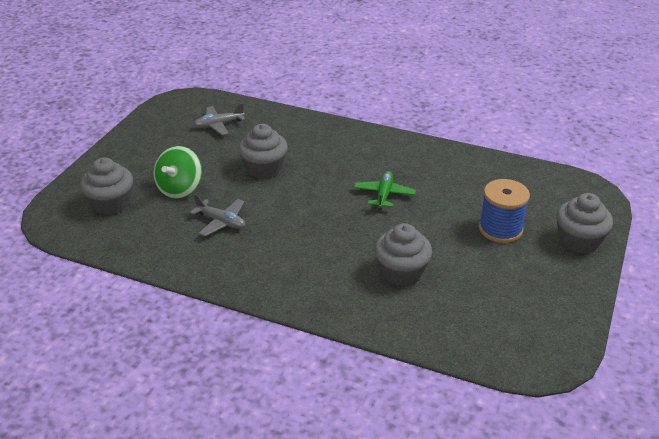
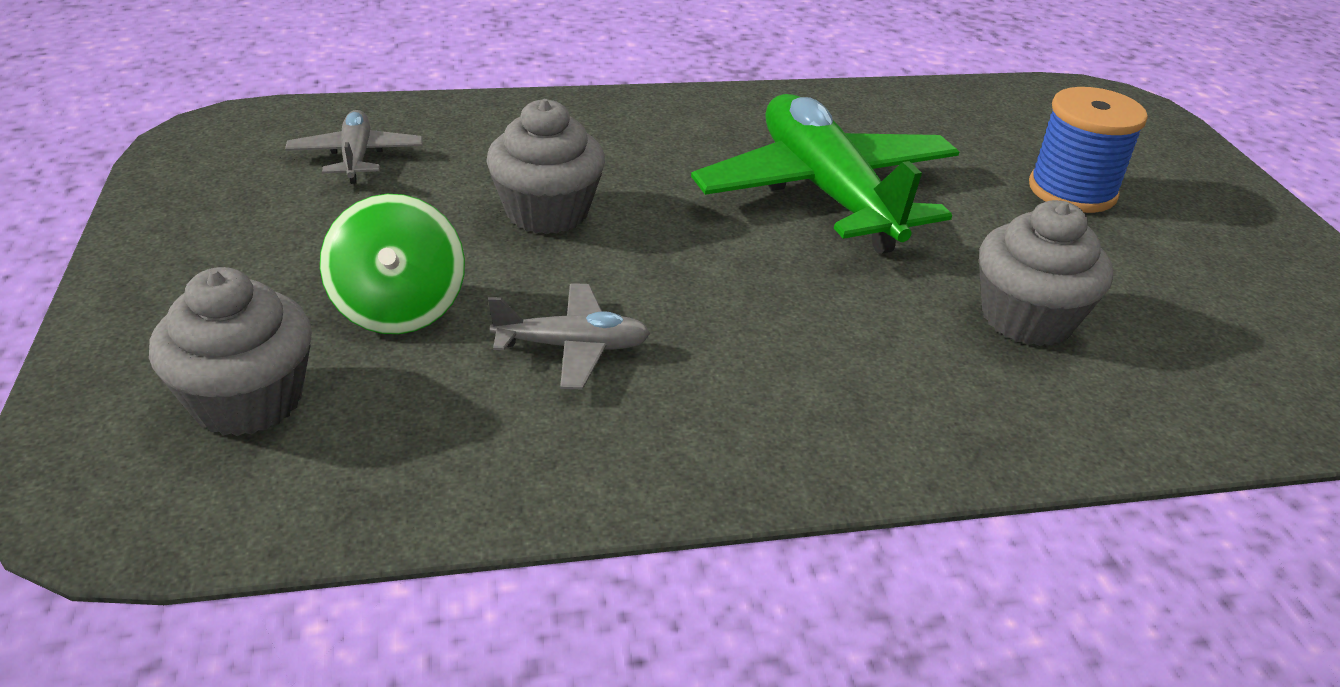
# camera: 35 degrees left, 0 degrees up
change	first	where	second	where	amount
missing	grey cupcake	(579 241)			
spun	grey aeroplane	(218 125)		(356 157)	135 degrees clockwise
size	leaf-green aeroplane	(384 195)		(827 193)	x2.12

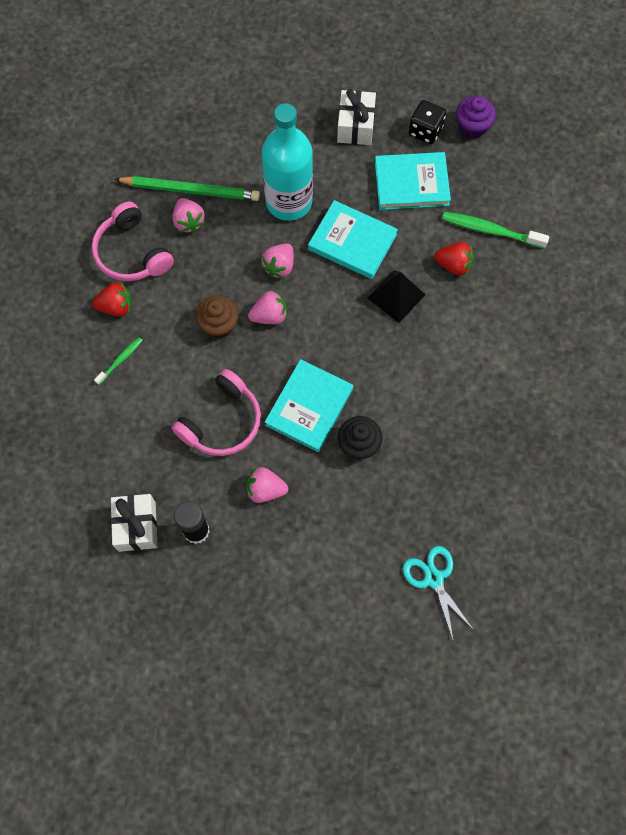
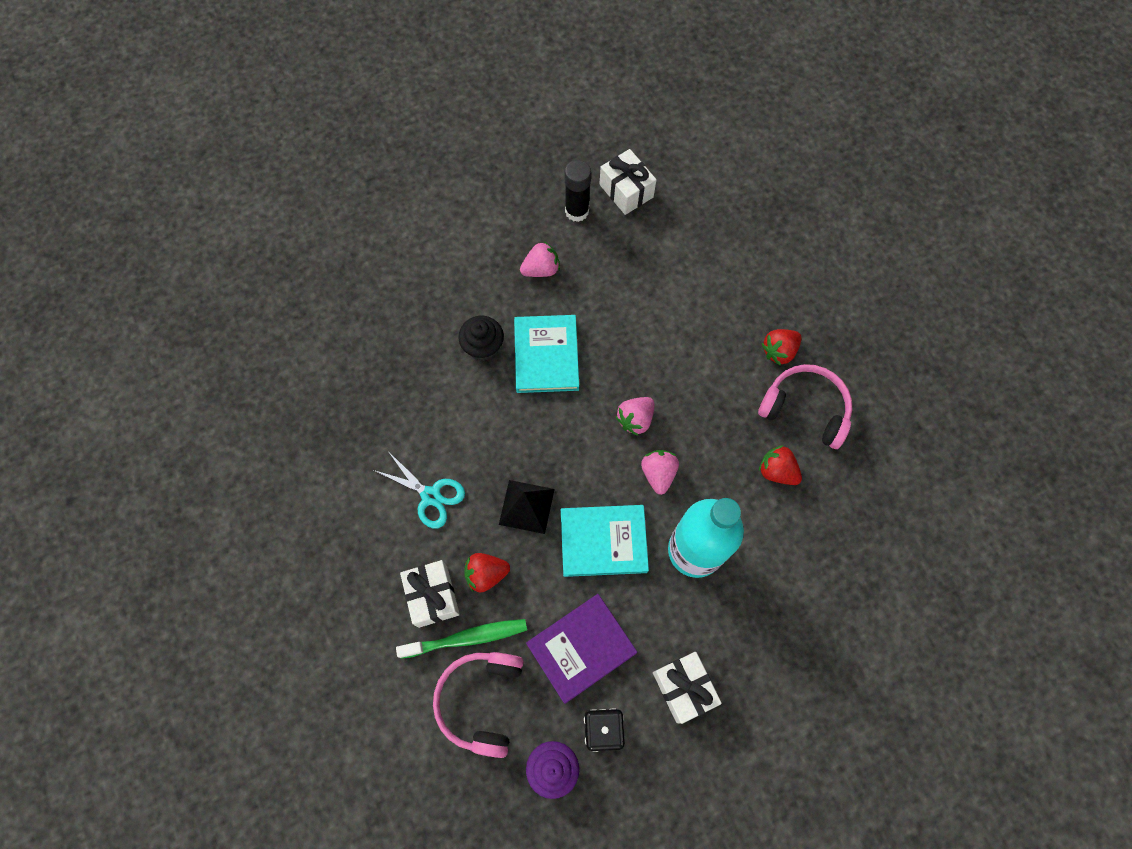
# camera: 150 degrees right, 0 degrees up
change	first	where	second	where	amount
missing	leaf-green toothbrush	(120 360)			
missing	leaf-green lead pencil	(191 190)			
missing	brown cupcake	(219 325)			
appeared			white present	(433 596)	
relocated	pink over-ear headphones	(222 422)		(481 701)	
relocated	teal pair of scissors	(434 579)		(430 496)	
colour	pink berry	(189 222)	crimson berry	(776 471)	
colour	teal hardback	(411 183)	purple hardback	(581 648)	

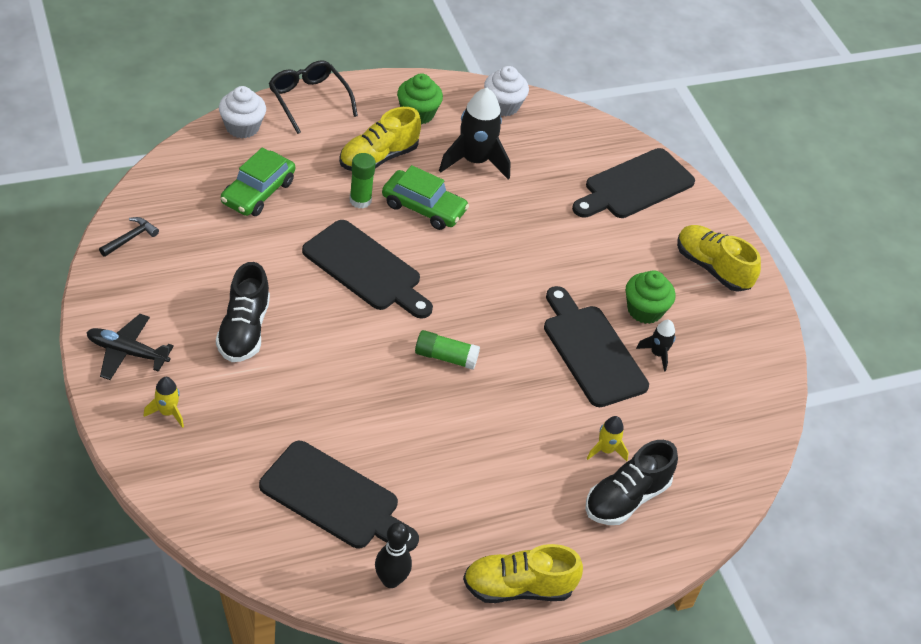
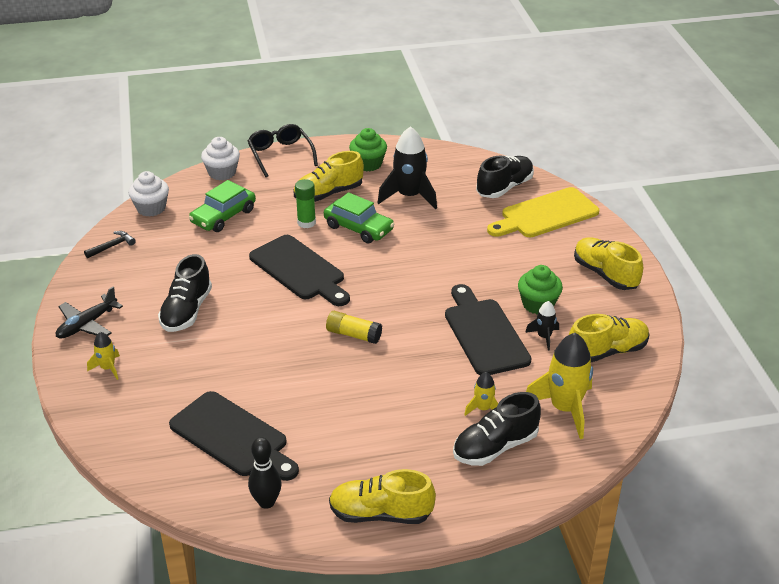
# camera: 15 degrees right, 10 degrees down
change	first	where	second	where	amount
appeared			jet-black lace-up shoe	(504 187)	
appeared			golden spaceship	(564 409)	
appeared			golden lace-up shoe	(607 351)	
relocated	white cupcake	(503 105)		(151 208)	
colour	leaf-green stick of glue	(445 357)	golden stick of glue	(353 335)	
colour	jet-black chopping board	(635 186)	golden chopping board	(545 215)	
spun	jet-black aeroplane	(127 352)		(87 324)	75 degrees counterclockwise

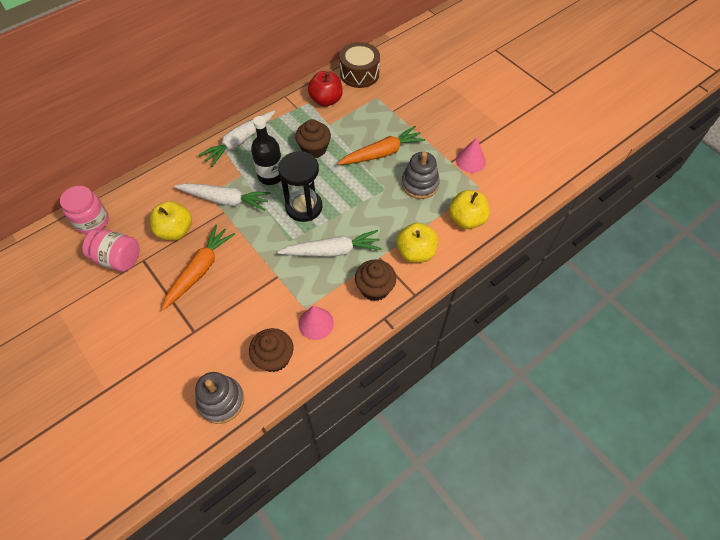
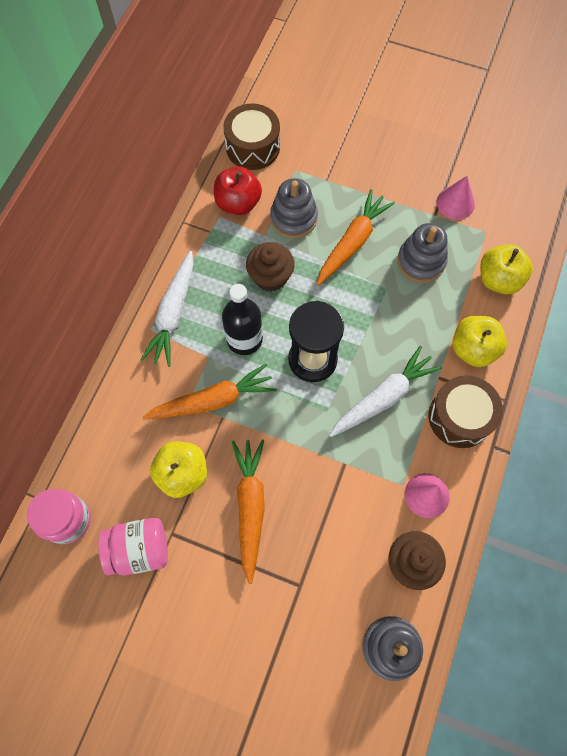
# camera: 30 degrees left, 10 degrees up
change	first	where	second	where	amount
appeared			grey stacking toy	(293 218)	
exchanged	brown cupcake	(375 288)	brown drum	(460 417)	
colour	white root vegetable	(225 200)	orange root vegetable	(213 400)	

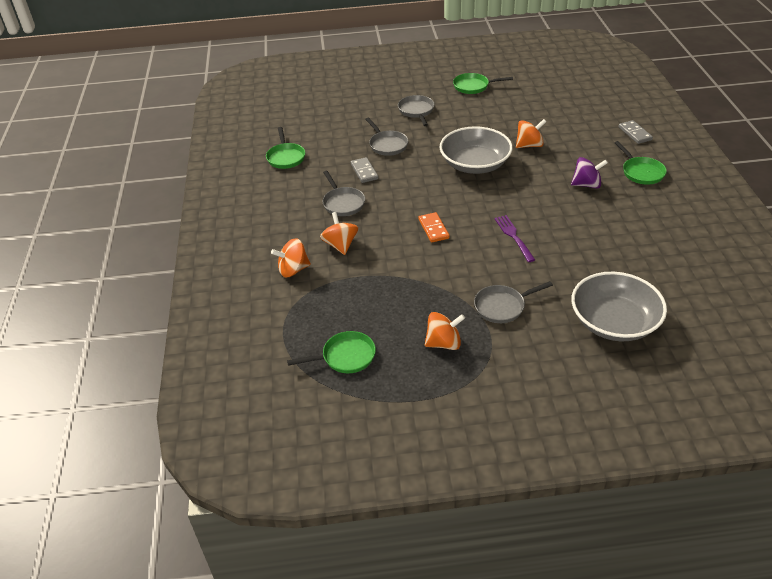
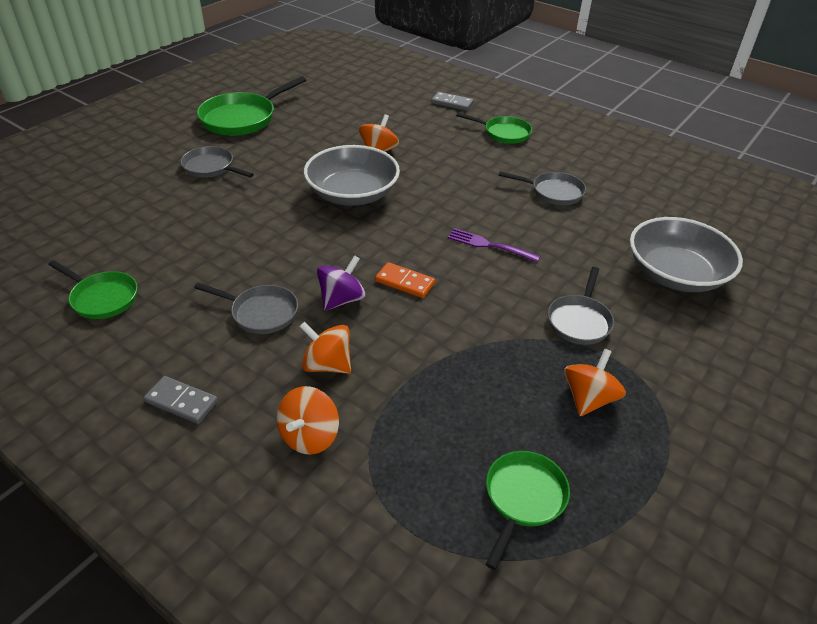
# camera: 50 degrees left, 0 degrees up
change	first	where	second	where	amount
relocated	grey domino	(364 171)		(181 402)	
relocated	grey frying pan	(387 145)		(553 192)	
relocated	purple toy top	(586 185)		(342 299)	
size	leaf-green frying pan	(473 86)		(242 118)	x1.62

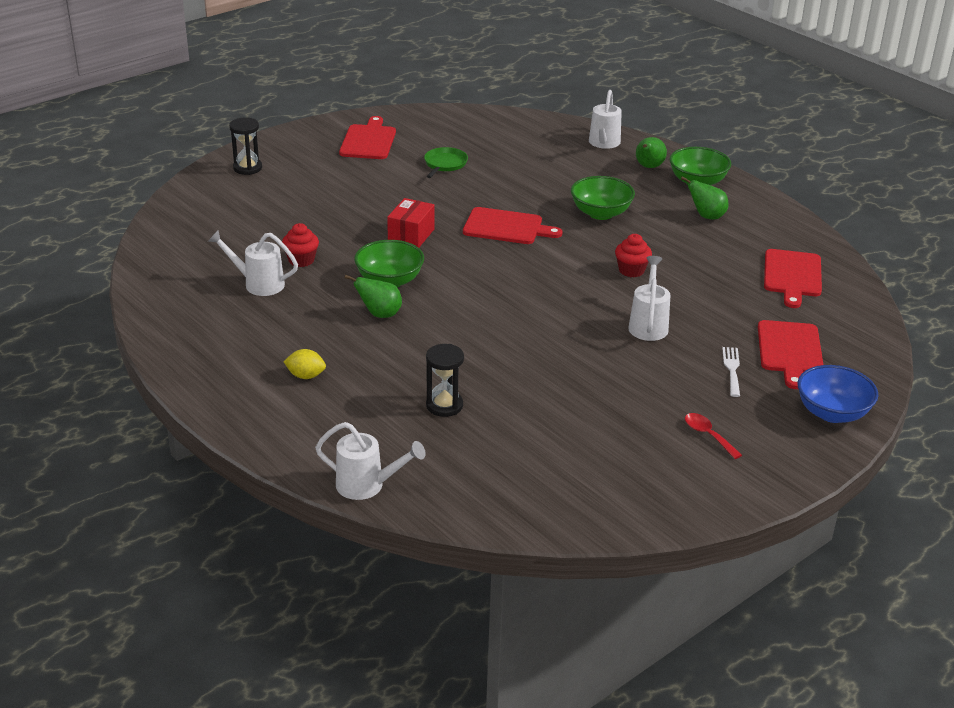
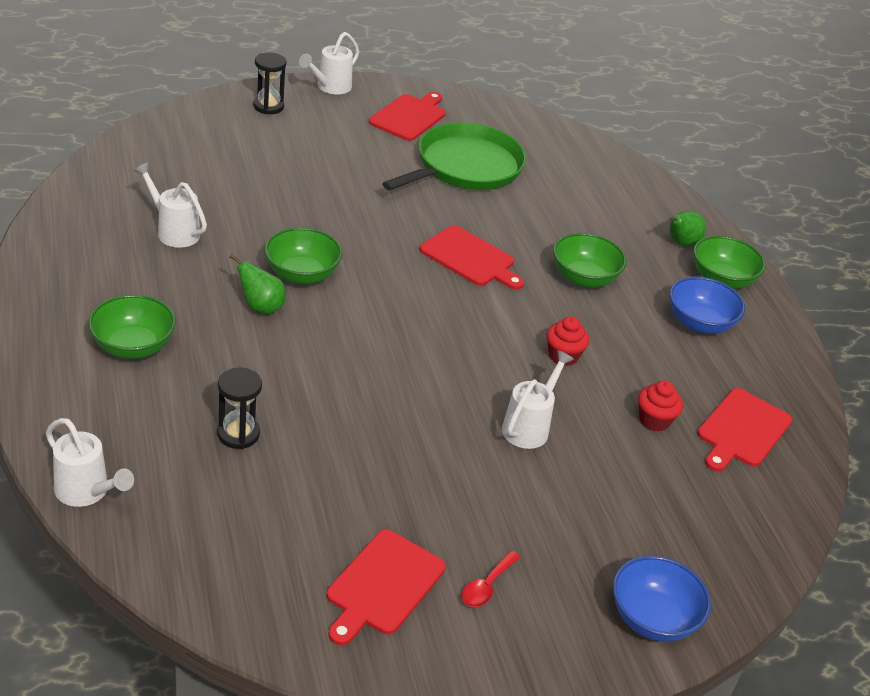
# camera: 20 degrees right, 5 degrees up
change	first	where	second	where	amount
missing	crimson box	(411 235)			
missing	white fork	(732 369)			
relocated	crimson cupcake	(301 260)		(654 420)	
relocated	white watering can	(603 143)		(330 87)	
relocated	crimson chopping board	(790 351)		(383 586)	
exchanged	golden toy lemon	(306 376)	leaf-green bowl	(133 346)	
exchanged	leaf-green pear fruit	(706 216)	blue bowl	(699 323)	
spun	crimson teaspoon	(708 435)		(487 586)	135 degrees counterclockwise
size	leaf-green frying pan	(444 164)		(465 167)	x2.22

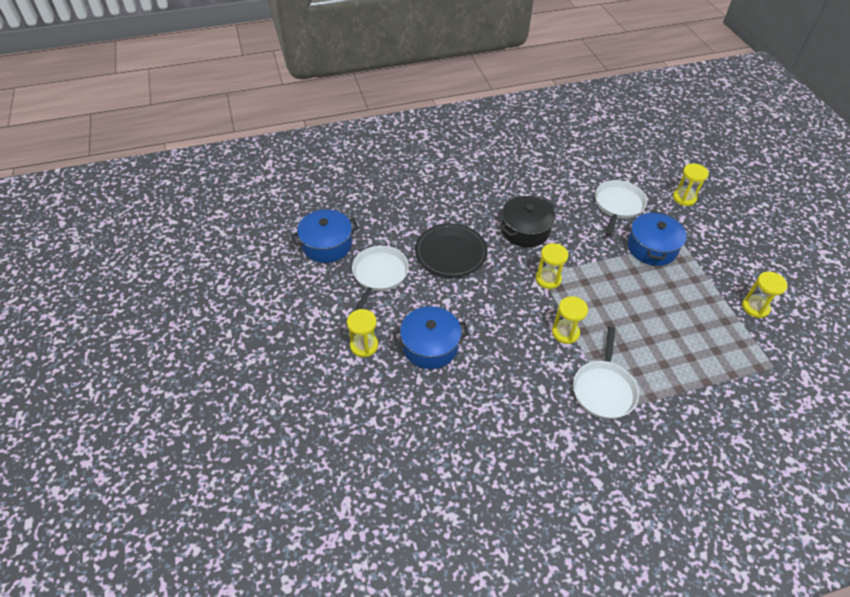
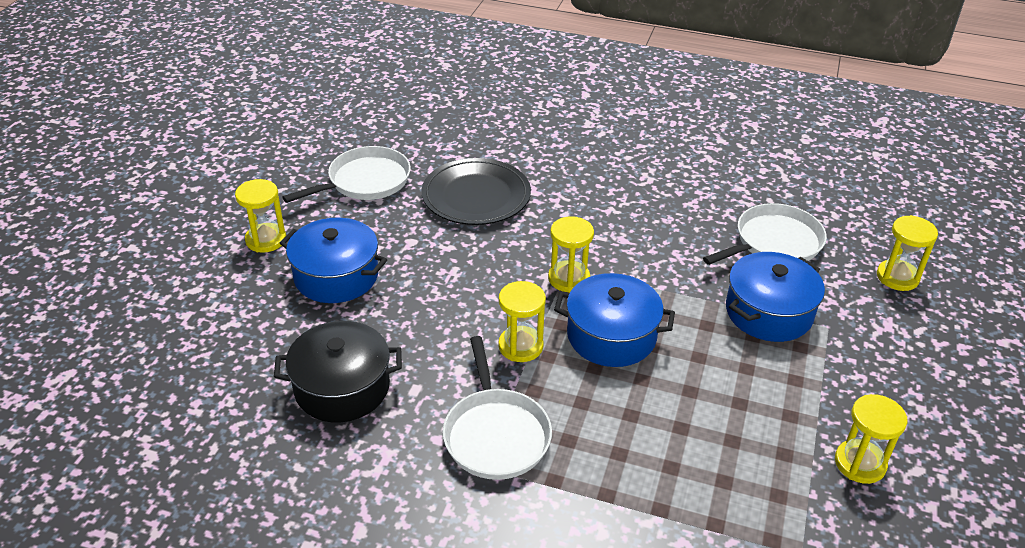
# camera: 35 degrees right, 10 degrees down
change	first	where	second	where	amount
relocated	blue stockpot	(327 245)		(611 336)	
relocated	jet-black stockpot	(525 230)		(342 387)	
spun	white frying pan	(604 389)		(496 435)	60 degrees counterclockwise

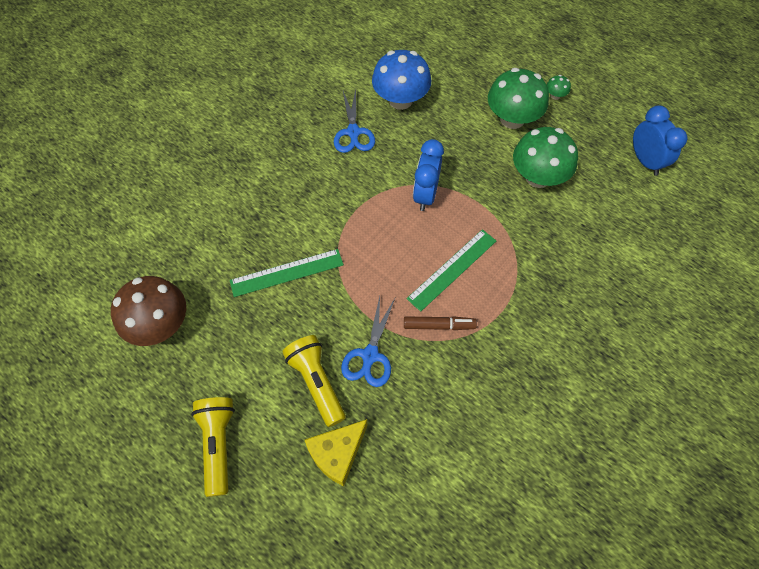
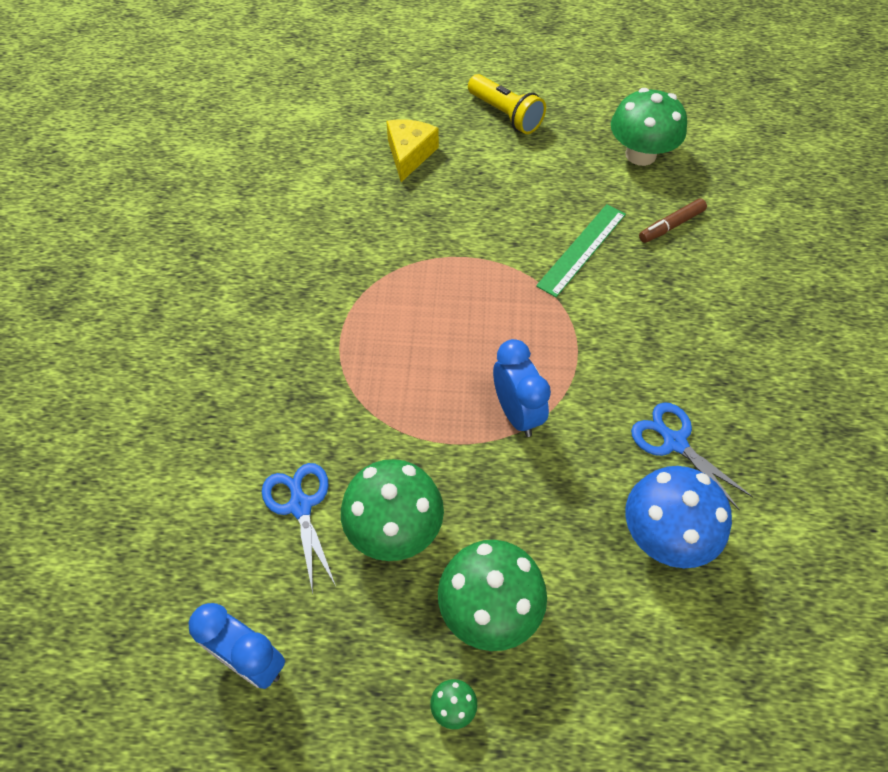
# camera: 145 degrees right, 5 degrees down
change	first	where	second	where	amount
missing	golden torch	(316 382)			
missing	leaf-green straightedge	(452 269)			
relocated	blue pair of scissors	(370 356)		(300 505)	
relocated	brown felt pen	(439 325)		(671 226)	
colour	brown mushroom	(160 325)	leaf-green mushroom	(640 154)	

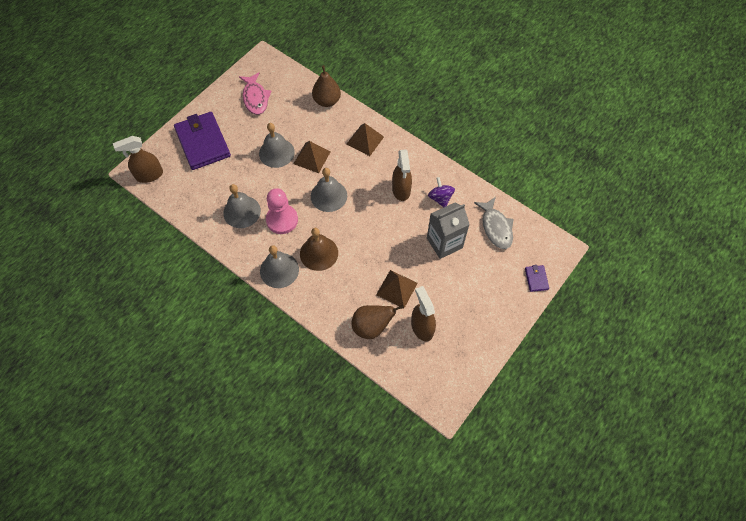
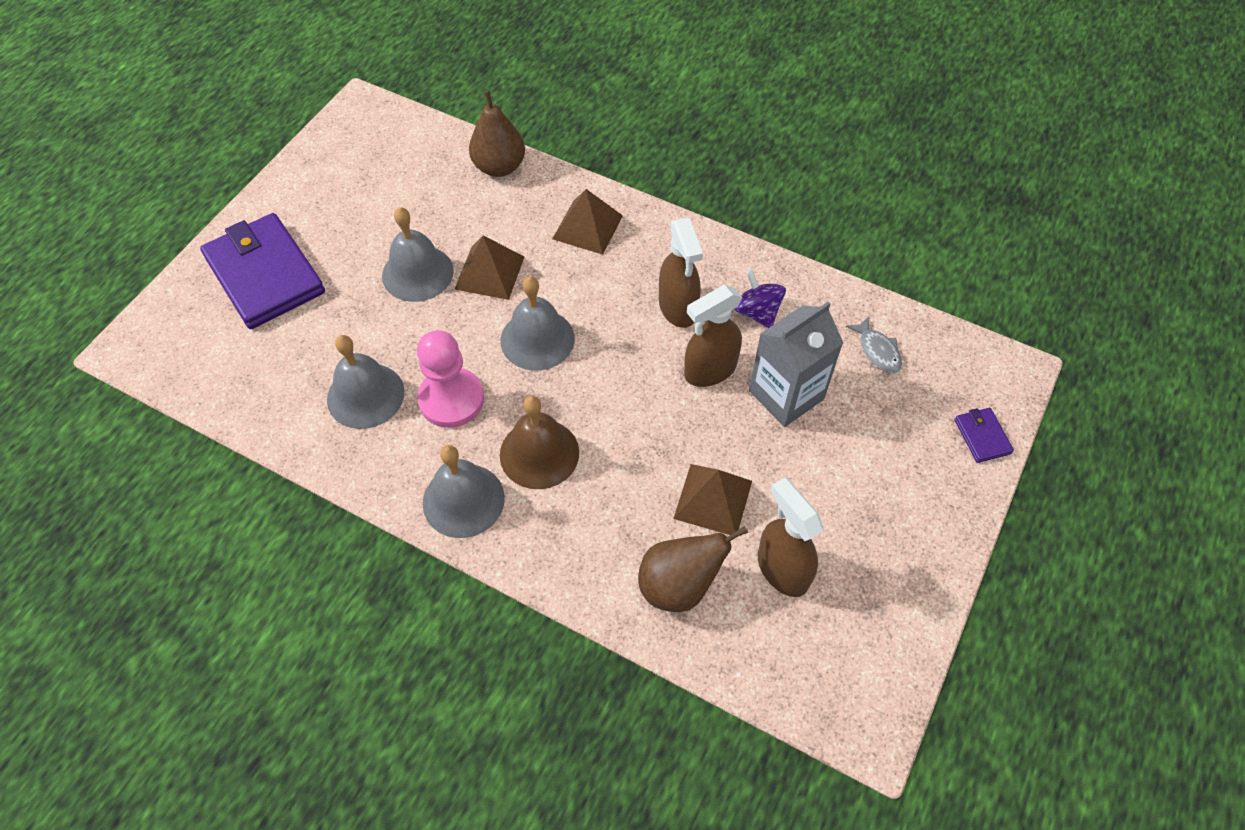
# camera: 10 degrees left, 5 degrees down
change	first	where	second	where	amount
missing	pink toy fish	(255 98)			
relocated	brown sprayer	(149 175)		(710 370)	
size	grey toy fish	(495 227)		(877 351)	x0.60

